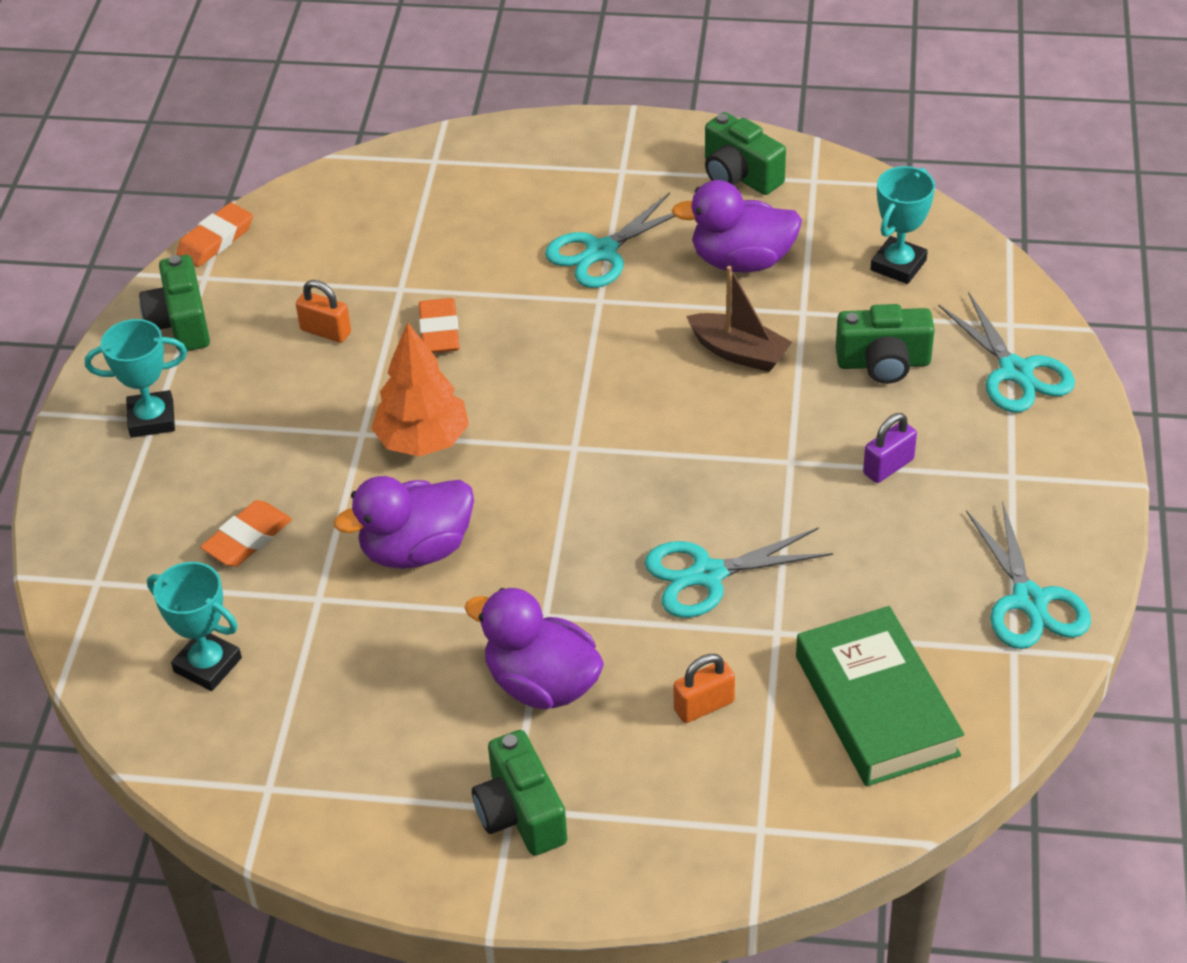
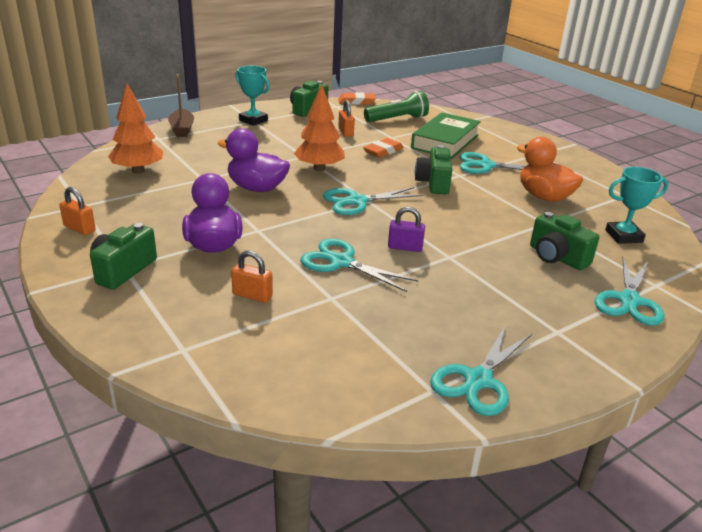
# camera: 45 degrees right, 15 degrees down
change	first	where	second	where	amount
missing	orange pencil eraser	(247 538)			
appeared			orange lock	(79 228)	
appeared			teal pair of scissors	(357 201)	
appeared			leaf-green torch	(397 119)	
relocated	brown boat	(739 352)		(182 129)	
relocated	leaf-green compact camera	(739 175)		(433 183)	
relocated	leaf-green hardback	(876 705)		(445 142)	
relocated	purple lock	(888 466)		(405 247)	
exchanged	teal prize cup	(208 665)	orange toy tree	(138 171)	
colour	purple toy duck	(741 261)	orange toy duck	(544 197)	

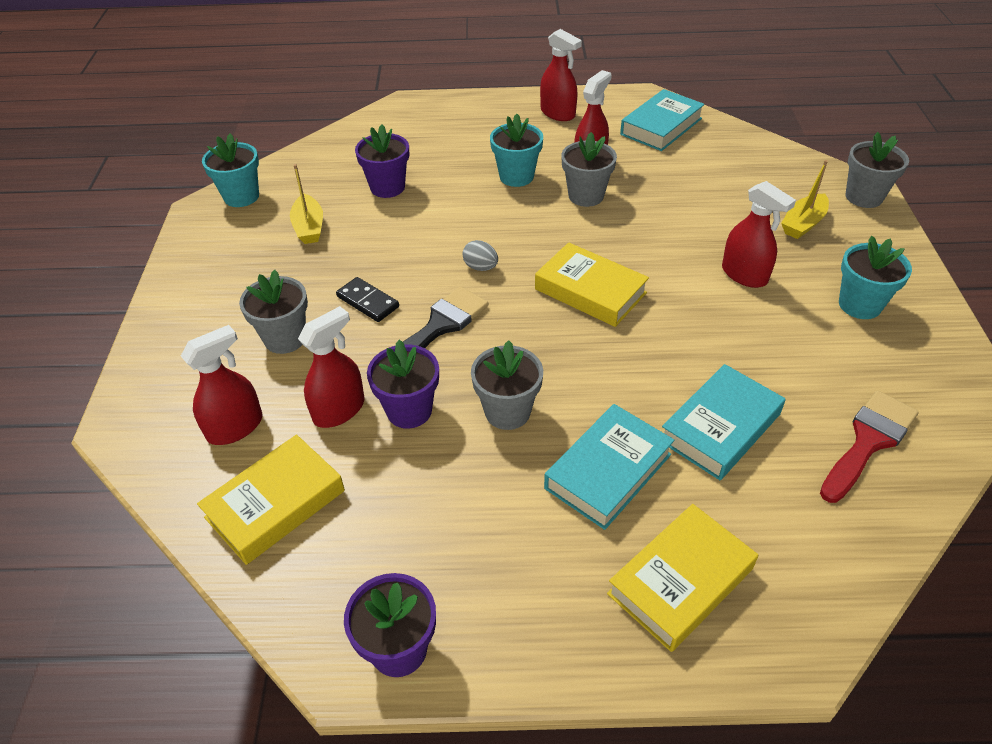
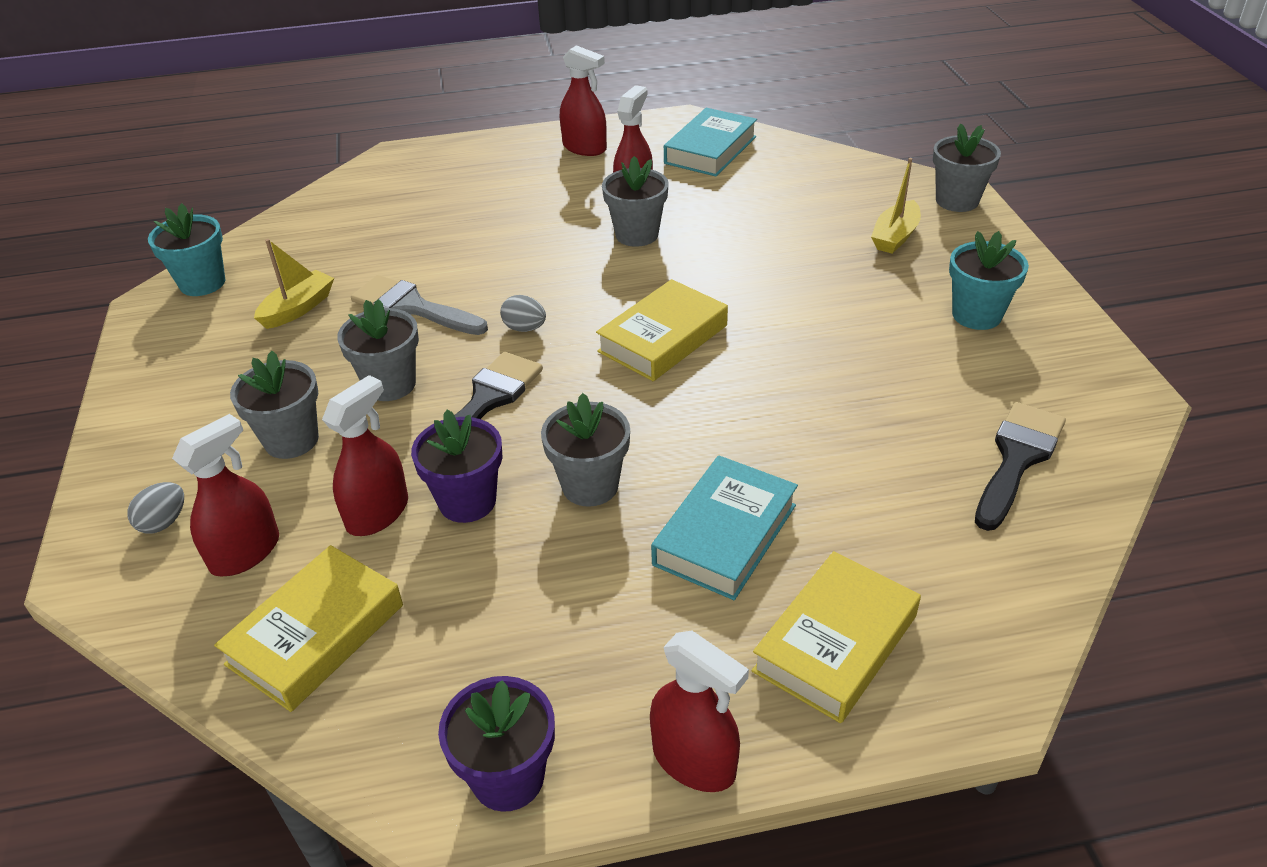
# camera: 10 degrees left, 5 degrees down
change	first	where	second	where	amount
missing	purple potted plant	(387 187)			
missing	teal potted plant	(516 176)			
missing	teal hardback	(720 427)			
appeared			grey egg	(164 522)	
appeared			grey paintbrush	(413 307)	
relocated	crimson sprayer	(744 275)		(694 760)	
exchanged	jet-black domino	(367 302)	grey potted plant	(390 384)	
colour	crimson paintbrush	(868 442)	jet-black paintbrush	(1017 459)	
spun	golden boat	(309 227)		(298 308)	120 degrees counterclockwise
spun	golden hardback	(590 291)		(663 338)	75 degrees counterclockwise

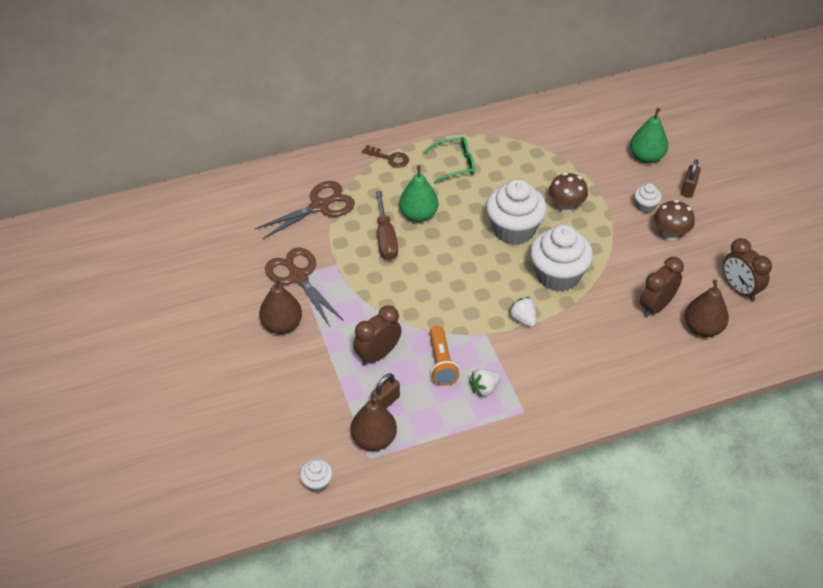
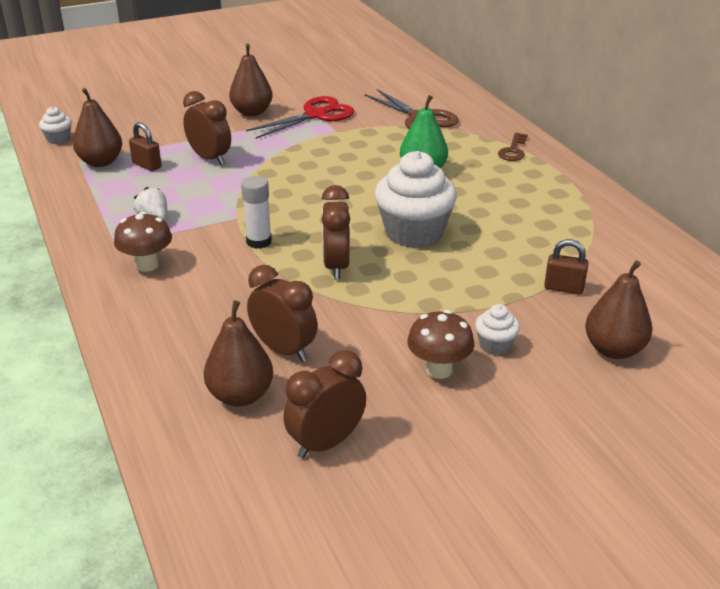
# camera: 85 degrees right, 15 degrees down
change	first	where	second	where	amount
missing	brown screwdriver	(385 238)			
missing	leaf-green spectacles	(455 164)			
missing	orange torch	(441 363)			
relocated	brown mushroom	(566 206)		(147 265)	
relocated	brown lock	(688 189)		(564 288)	
exchanged	white berry	(523 319)	white stick of glue	(259 242)	
exchanged	white cupcake	(558 275)	brown alarm clock	(336 266)	
colour	brown pair of scissors	(298 277)	crimson pair of scissors	(316 115)	
colour	leaf-green pear fruit	(646 157)	brown pear fruit	(614 349)	

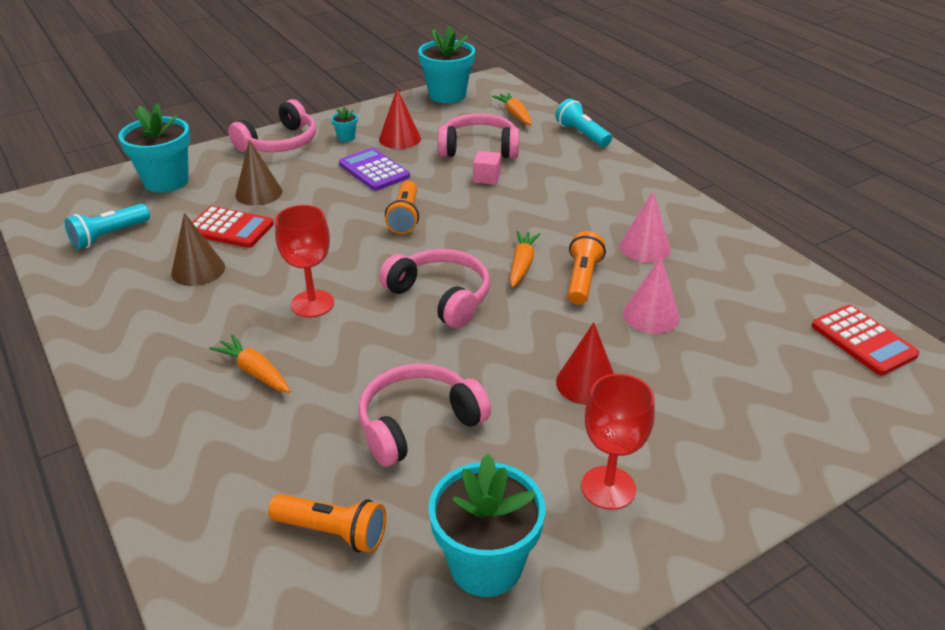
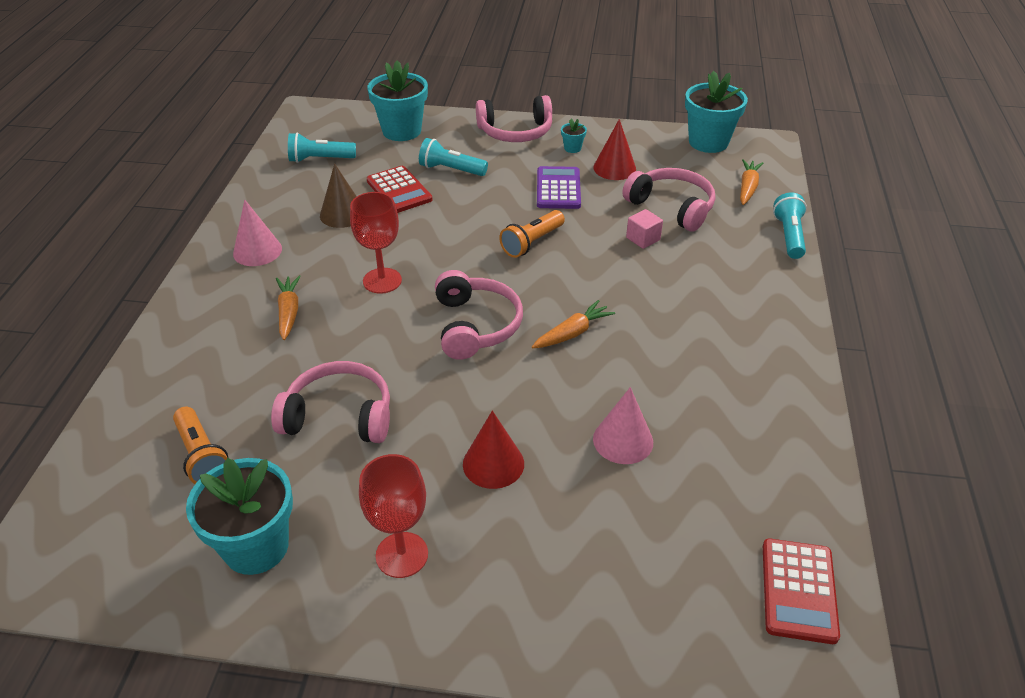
# camera: 40 degrees right, 5 degrees up
change	first	where	second	where	amount
missing	orange torch	(582 279)			
relocated	pink solid cone	(644 247)		(257 251)	
exchanged	brown solid cone	(258 193)	teal torch	(451 170)	

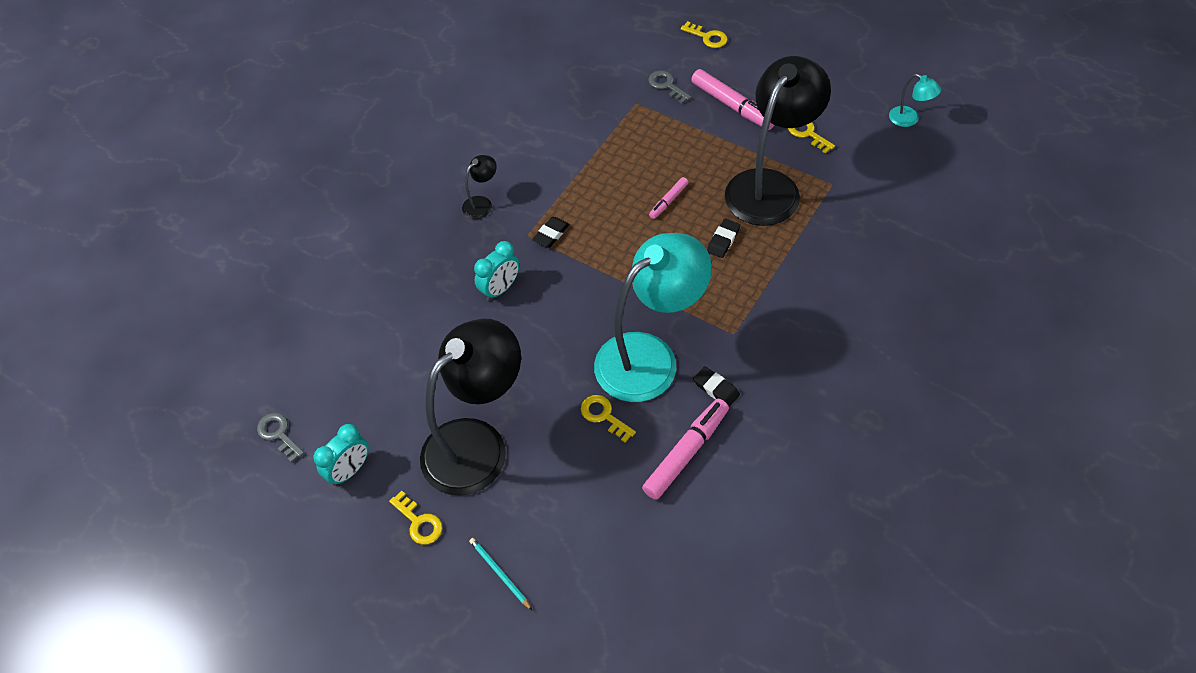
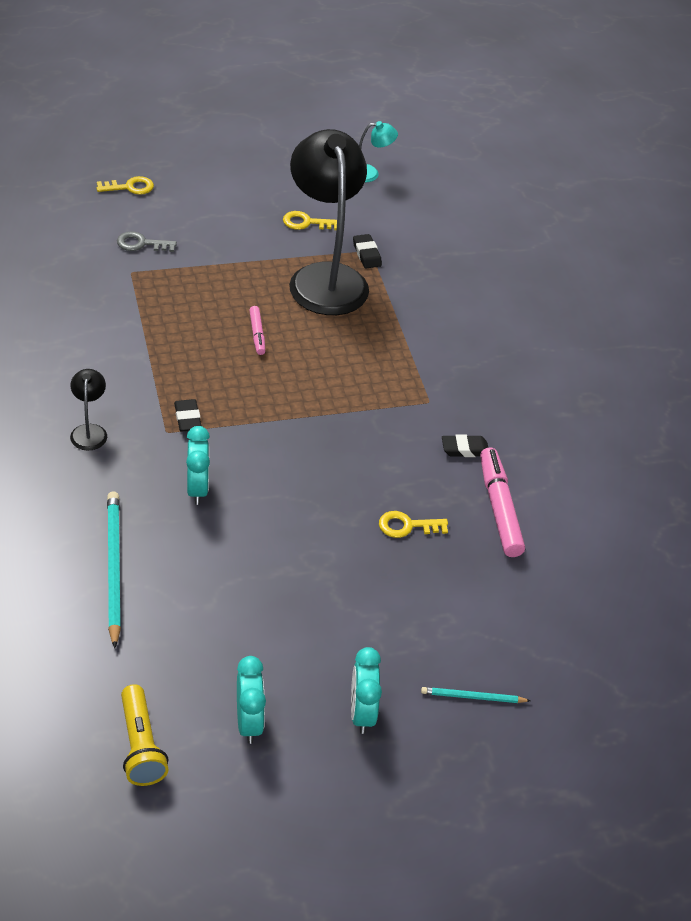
# camera: 55 degrees left, 10 degrees down
change	first	where	second	where	amount
missing	jet-black lamp	(477 444)			
missing	teal lamp	(650 357)			
missing	pink felt pen	(732 106)			
appeared			teal lead pencil	(113 568)	
relocated	jet-black pencil eraser	(723 240)		(366 254)	
exchanged	grey latchkey	(278 434)	golden torch	(140 746)	
exchanged	golden latchkey	(419 522)	teal alarm clock	(361 713)	

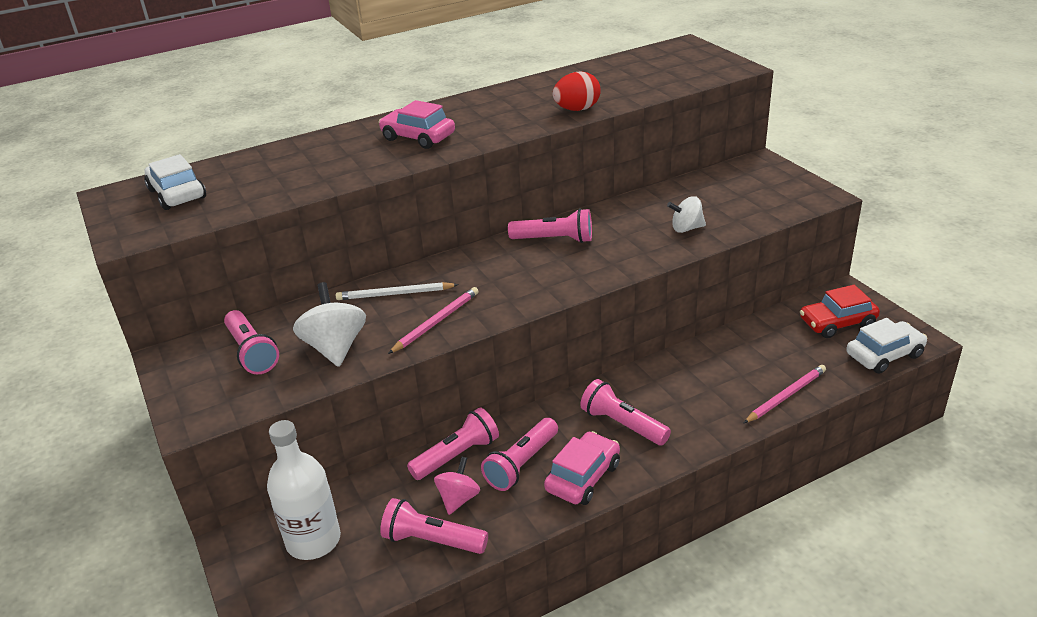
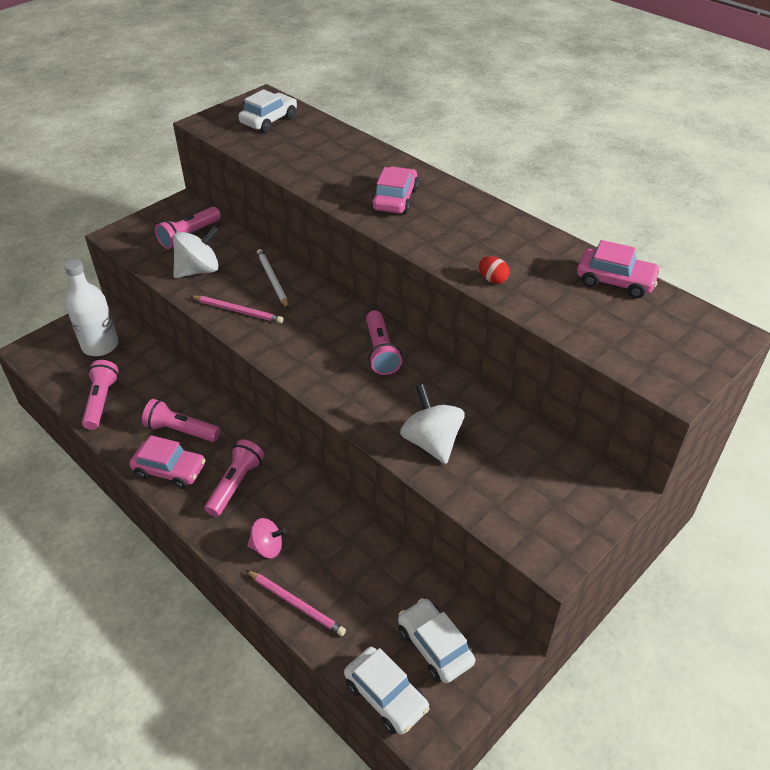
# camera: 70 degrees right, 10 degrees up
change	first	where	second	where	amount
missing	pink torch	(457 455)			
appeared			pink automobile	(615 281)	
relocated	pink toy top	(458 499)		(267 547)	
colour	crimson automobile	(837 323)	white automobile	(435 646)	
size	crimson egg	(577 109)		(492 279)	x0.62
size	white toy top	(686 228)		(431 442)	x1.57

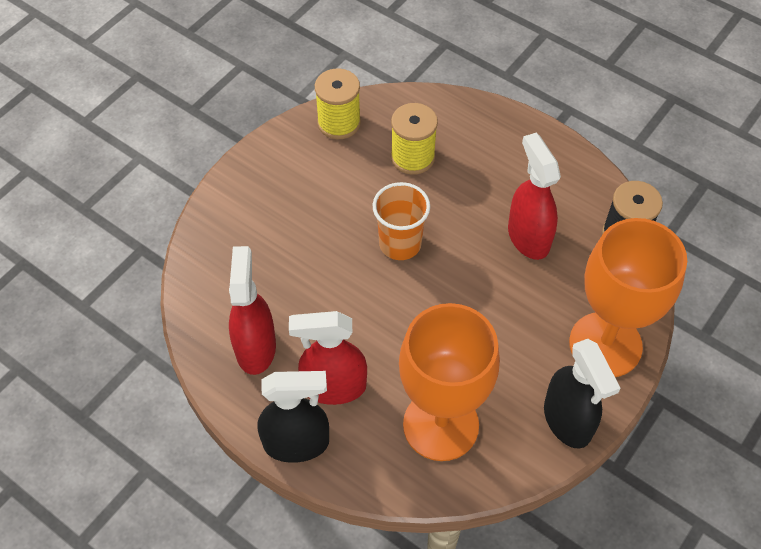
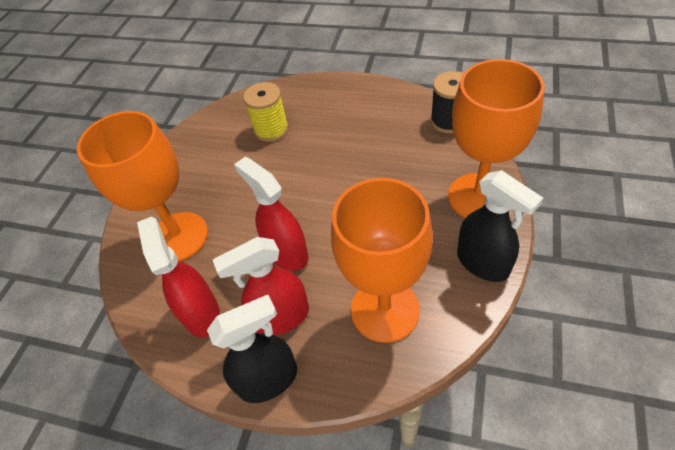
# camera: 15 degrees left, 5 degrees down
change	first	where	second	where	amount
missing	golden bobbin	(339 123)			
missing	orange beaker	(400 244)			
appeared			orange chalice	(179 237)	
relocated	crimson sprayer	(528 237)		(286 253)	

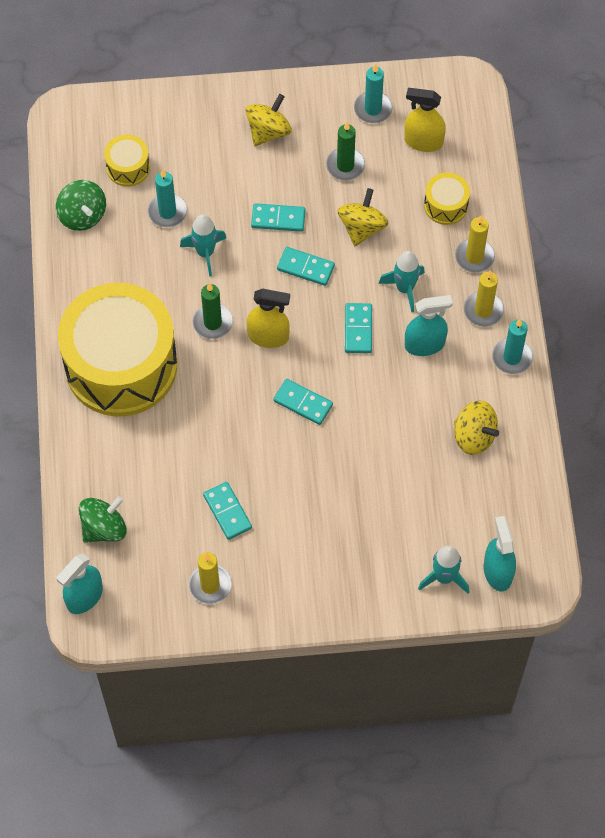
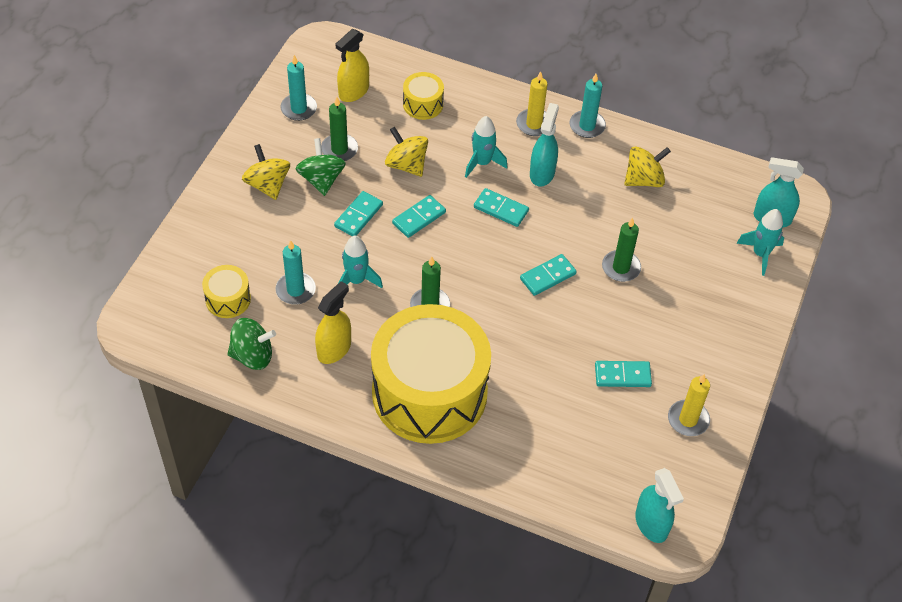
# camera: 65 degrees left, 10 degrees down
change	first	where	second	where	amount
missing	golden wax candle	(474 257)			
appeared			leaf-green wax candle	(621 268)	
relocated	leaf-green toy top	(104 528)		(321 179)	
relocated	golden sprayer	(268 336)		(334 349)	

